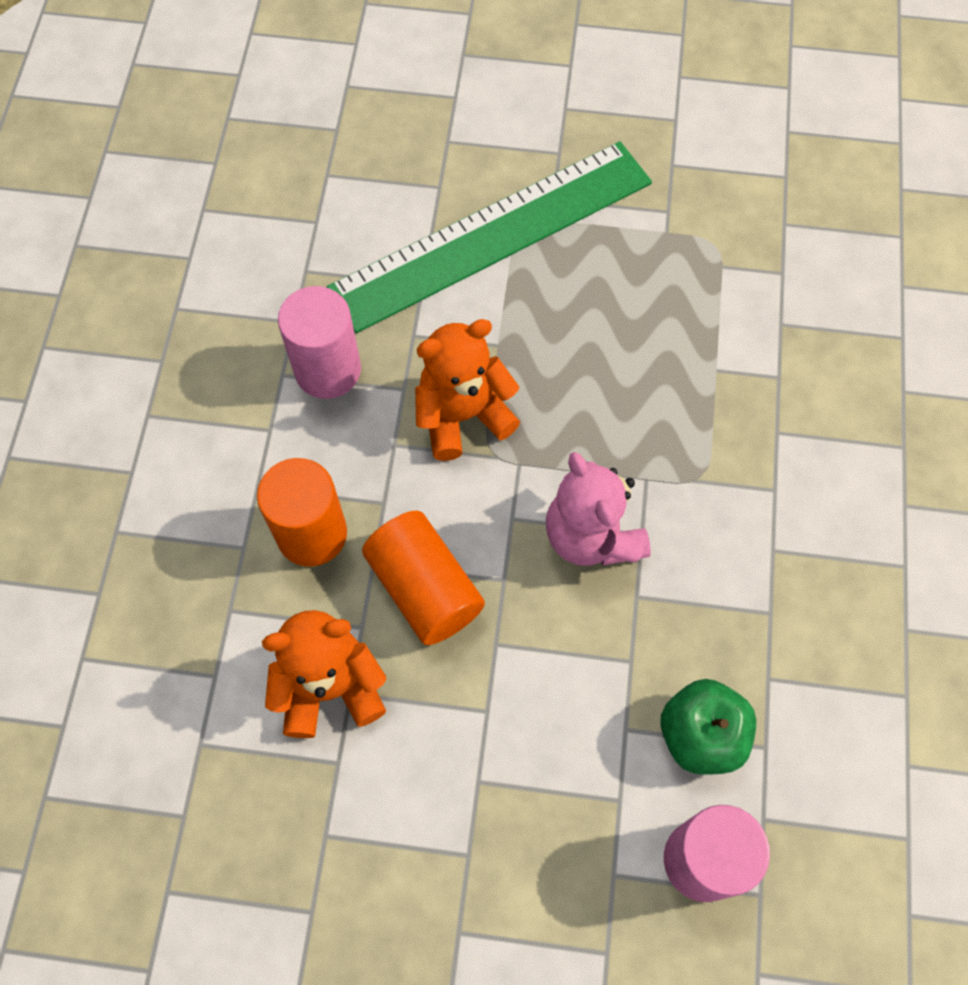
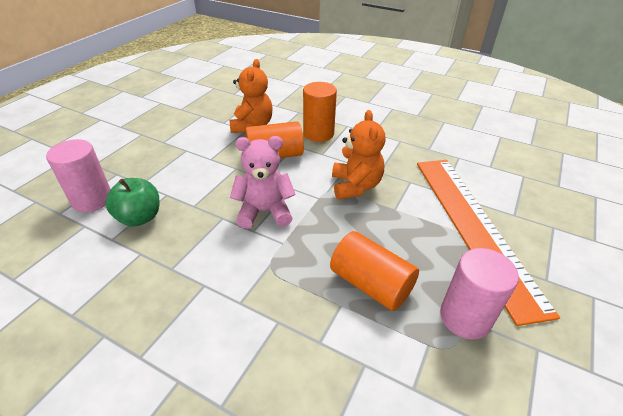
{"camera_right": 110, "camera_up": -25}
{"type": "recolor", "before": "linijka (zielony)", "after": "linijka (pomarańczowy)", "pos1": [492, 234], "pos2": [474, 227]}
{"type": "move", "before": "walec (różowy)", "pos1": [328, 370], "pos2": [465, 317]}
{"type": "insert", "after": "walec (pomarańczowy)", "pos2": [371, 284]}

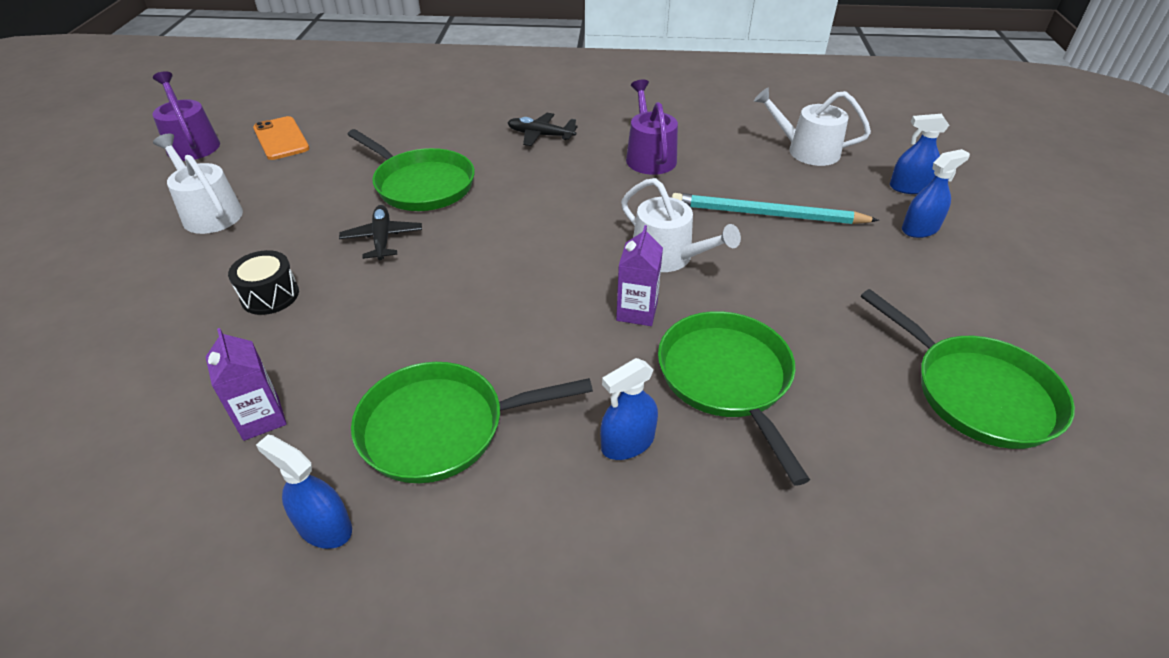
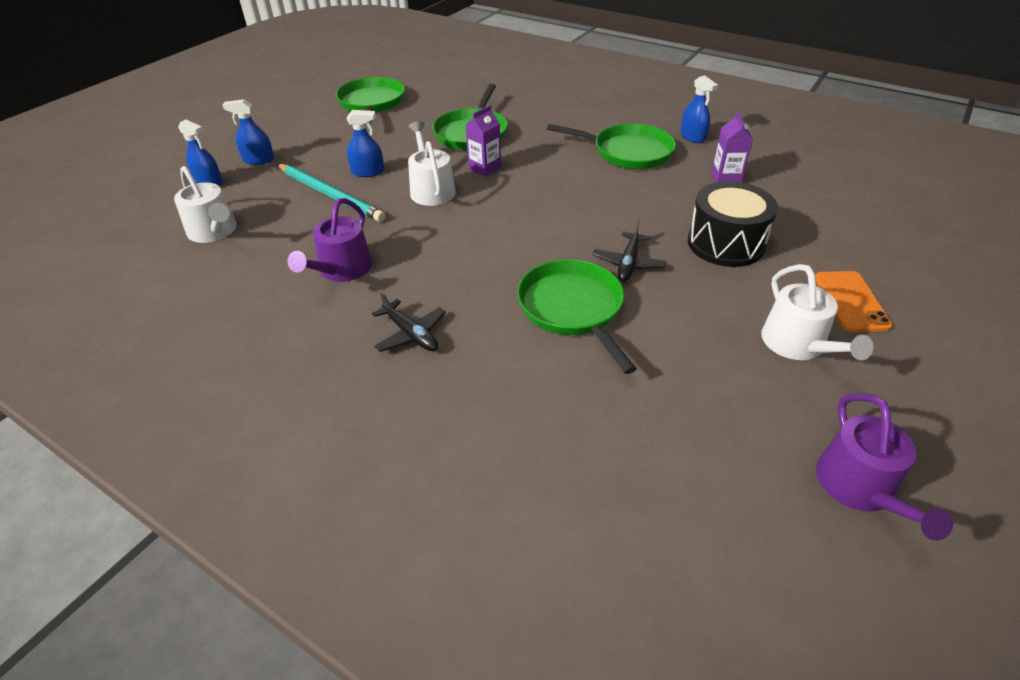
{"camera_right": -150, "camera_up": 0}
{"type": "move", "before": "telefon (pomarańczowy)", "pos1": [281, 139], "pos2": [851, 301]}
{"type": "resize", "before": "bęben (czarny)", "pos1": [270, 295], "pos2": [725, 243], "scale": 1.7}
{"type": "move", "before": "spryskiwacz (niebieski)", "pos1": [627, 442], "pos2": [368, 172]}

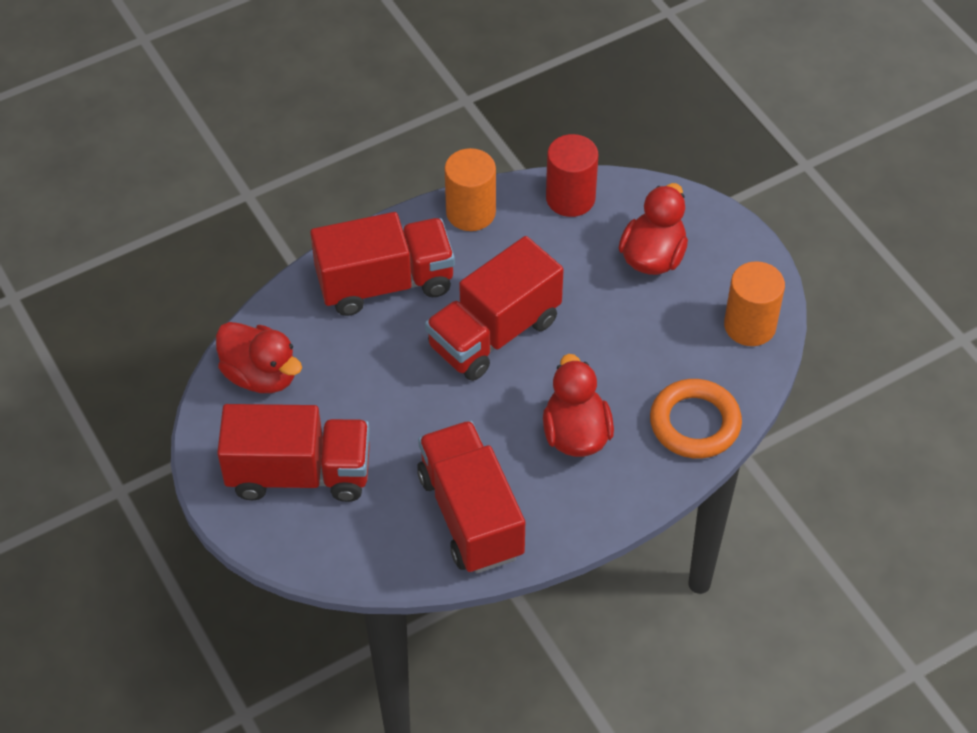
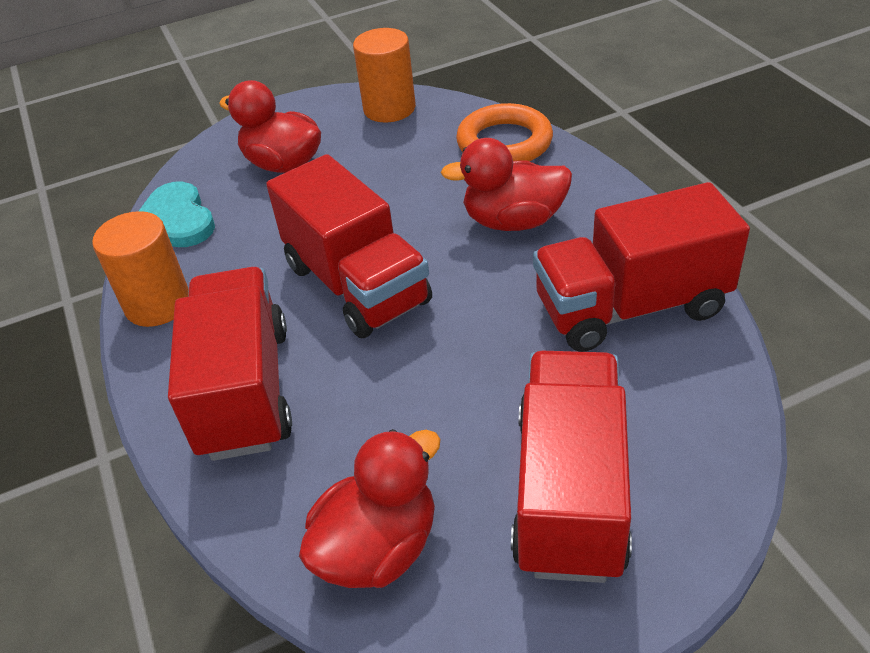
{"camera_right": -80, "camera_up": -10}
{"type": "replace", "before": "walec (czerwony)", "after": "serce (turkusowy)", "pos1": [570, 198], "pos2": [175, 220]}

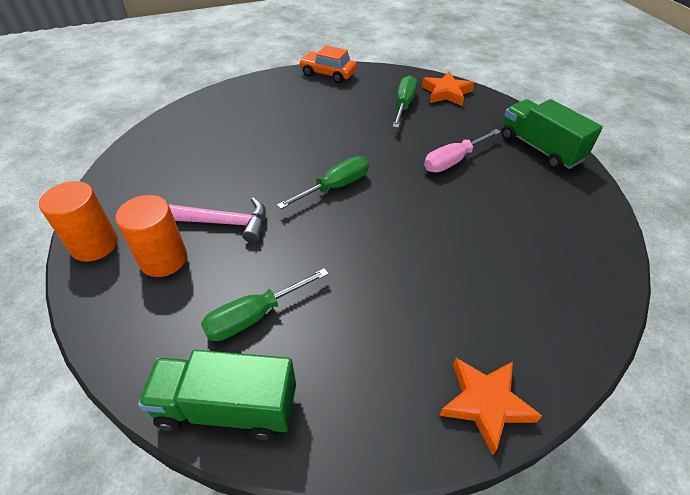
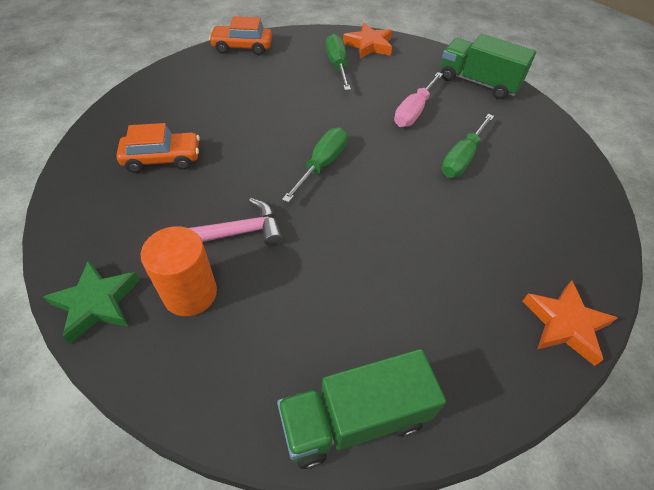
{"camera_right": -25, "camera_up": 5}
{"type": "replace", "before": "walec (pomarańczowy)", "after": "gwiazda (zielony)", "pos1": [94, 245], "pos2": [96, 303]}
{"type": "move", "before": "śrubokręt (zielony)", "pos1": [255, 316], "pos2": [462, 158]}
{"type": "insert", "after": "samochód (pomarańczowy)", "pos2": [162, 159]}

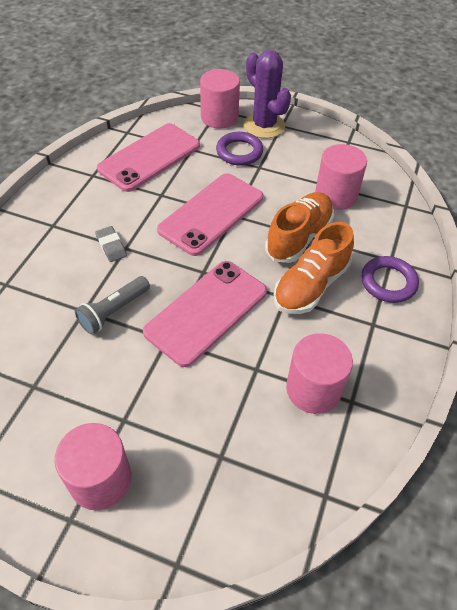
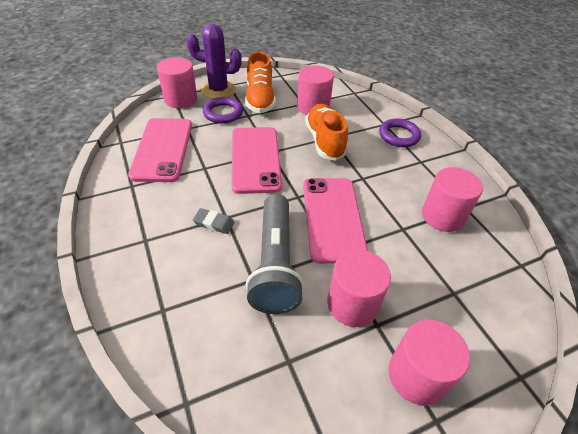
{"camera_right": -45, "camera_up": -5}
{"type": "move", "before": "but (pomarańczowy)", "pos1": [311, 286], "pos2": [260, 99]}
{"type": "resize", "before": "latarka (szary)", "pos1": [114, 311], "pos2": [275, 263], "scale": 1.74}
{"type": "insert", "after": "walec (różowy)", "pos2": [352, 304]}

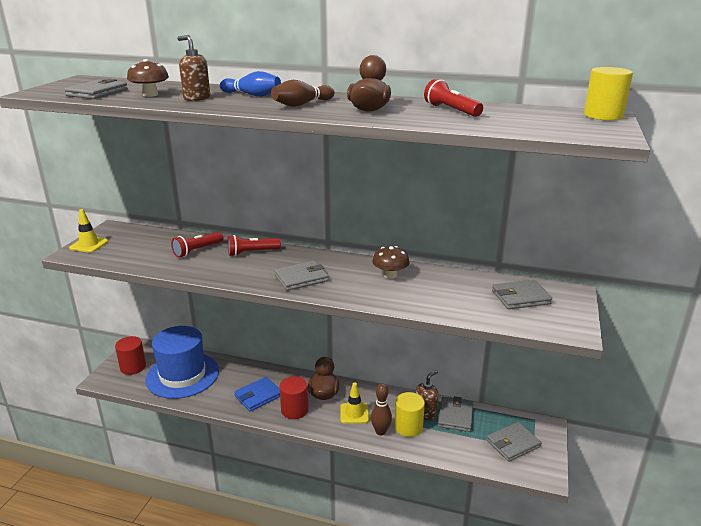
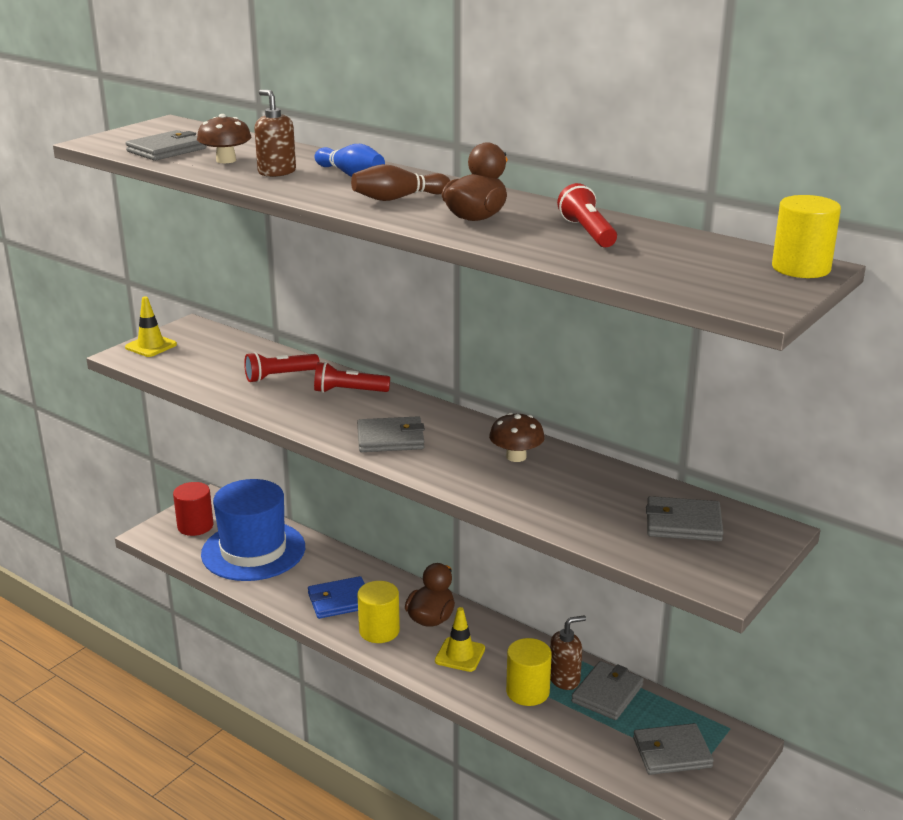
{"camera_right": 20, "camera_up": 0}
{"type": "recolor", "before": "walec (czerwony)", "after": "walec (żółty)", "pos1": [294, 410], "pos2": [379, 631]}
{"type": "delete", "before": "kręgiel (brązowy)", "pos1": [380, 431]}

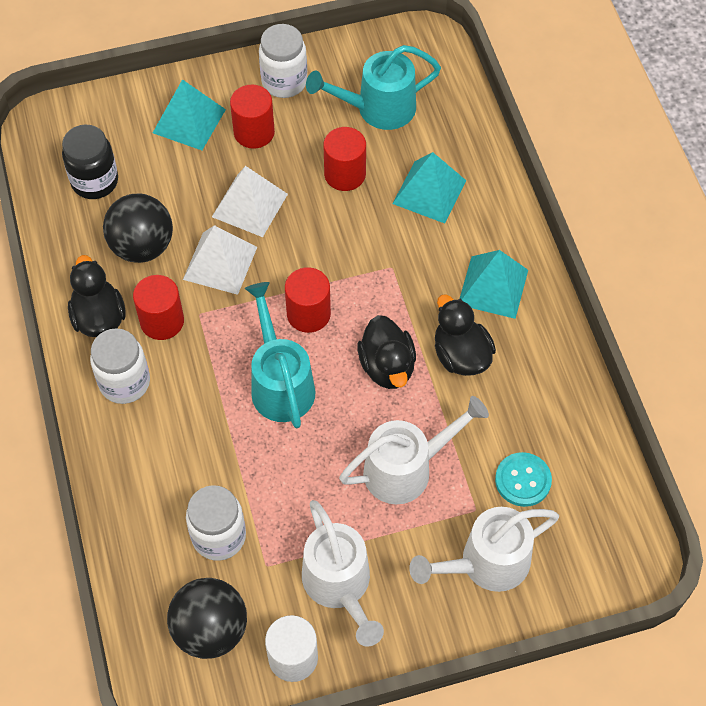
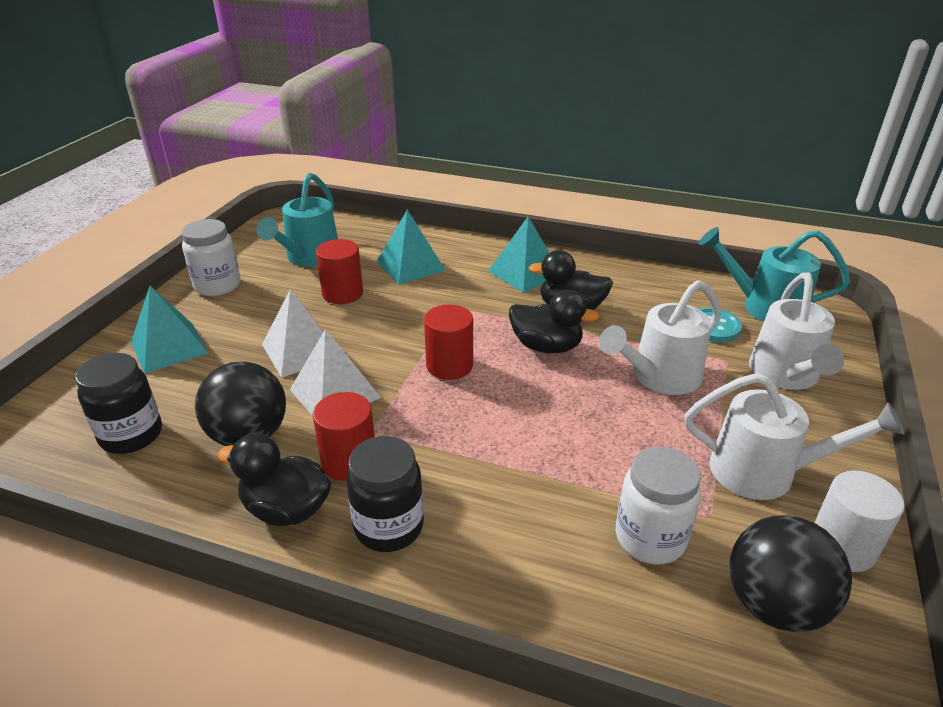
{"camera_right": -55, "camera_up": -25}
{"type": "delete", "before": "walec (czerwony)", "pos1": [254, 132]}
{"type": "move", "before": "konewka (turkusowy)", "pos1": [280, 382], "pos2": [764, 307]}
{"type": "recolor", "before": "słoik (biały)", "after": "słoik (czarny)", "pos1": [124, 382], "pos2": [389, 527]}
{"type": "rotate", "before": "konewka (biały)", "pos1": [407, 468], "pos2": [658, 377], "turn": -135}

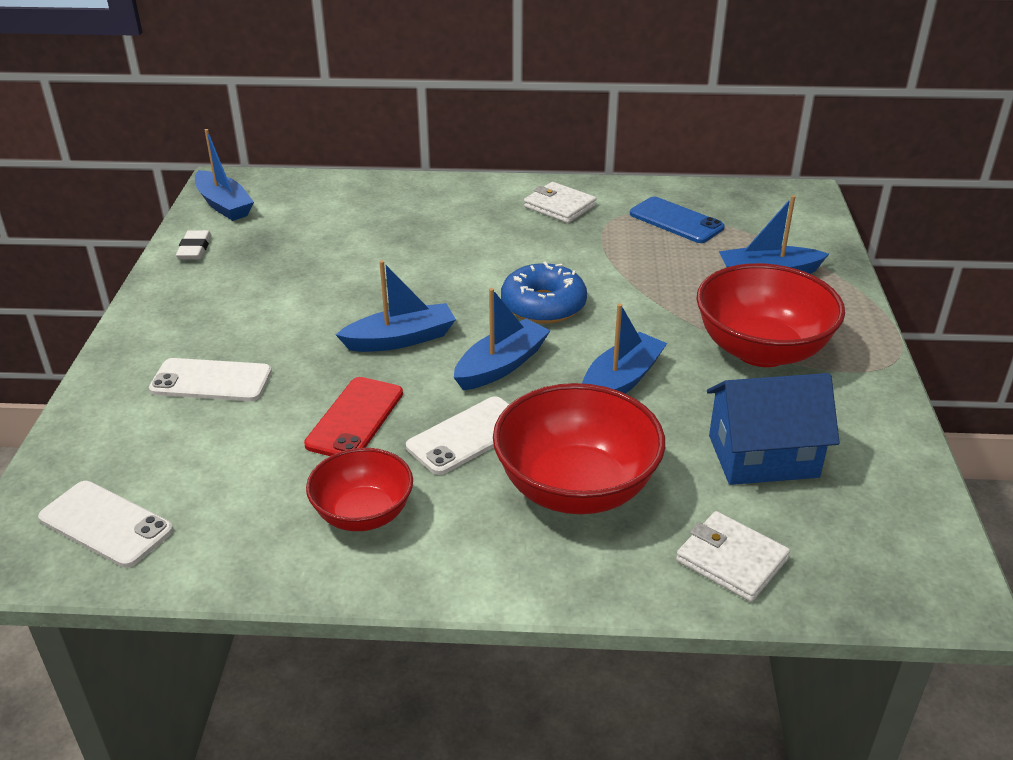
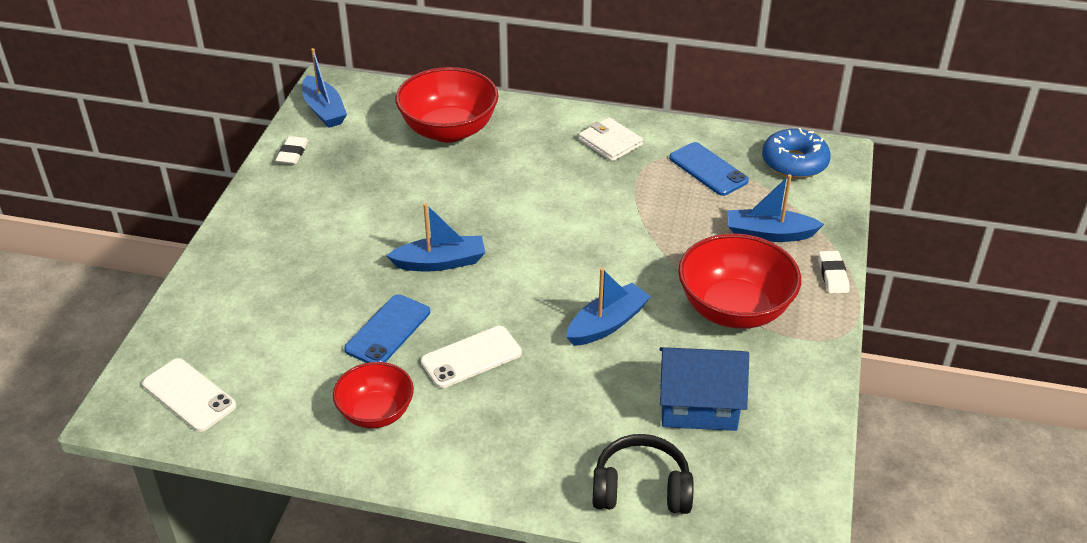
{"camera_right": 10, "camera_up": 5}
{"type": "move", "before": "donut (niebieski)", "pos1": [543, 305], "pos2": [794, 162]}
{"type": "delete", "before": "łódka (niebieski)", "pos1": [501, 365]}
{"type": "delete", "before": "telefon (biały)", "pos1": [211, 381]}
{"type": "recolor", "before": "telefon (czerwony)", "after": "telefon (niebieski)", "pos1": [355, 418], "pos2": [388, 330]}
{"type": "move", "before": "miska (czerwony)", "pos1": [576, 488], "pos2": [449, 130]}
{"type": "replace", "before": "portfel (biały)", "after": "słuchawki (czarny)", "pos1": [731, 560], "pos2": [641, 489]}
{"type": "insert", "after": "gumka do mazania (biały)", "pos2": [833, 275]}

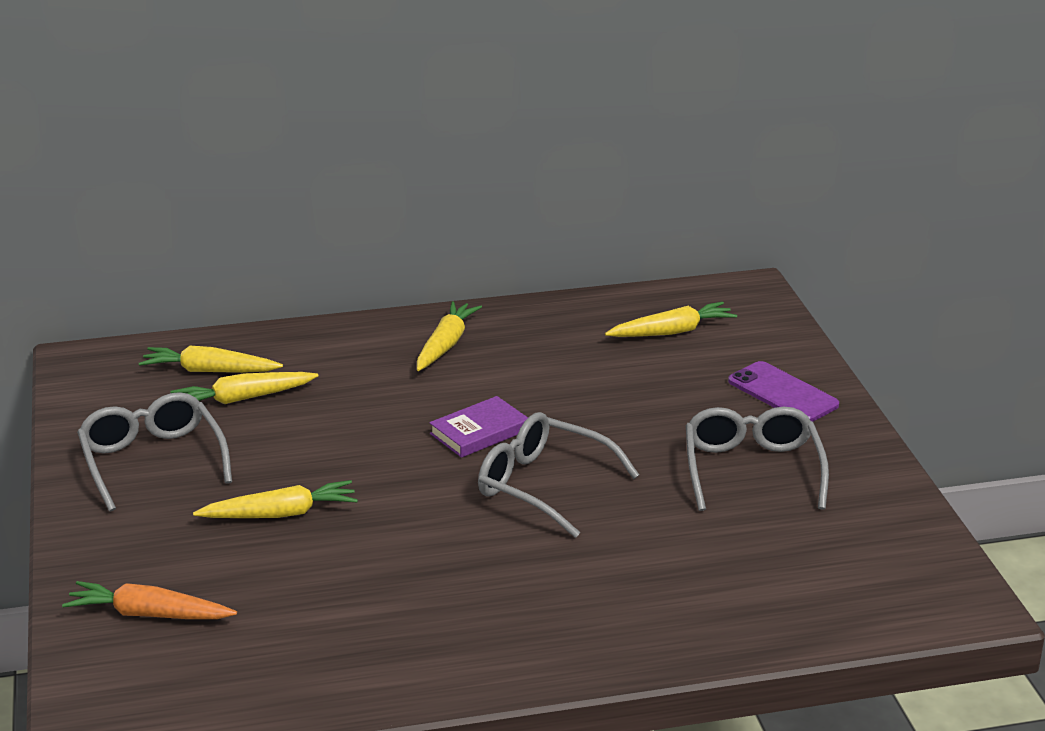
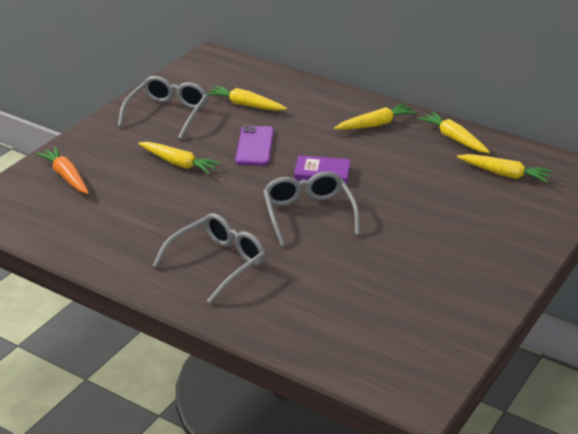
{"camera_right": 45, "camera_up": 5}
{"type": "move", "before": "marchewka (żółty)", "pos1": [209, 371], "pos2": [453, 138]}
{"type": "move", "before": "telefon (fioletowy)", "pos1": [782, 393], "pos2": [255, 146]}
{"type": "move", "before": "okulary (szary)", "pos1": [752, 470], "pos2": [218, 263]}

